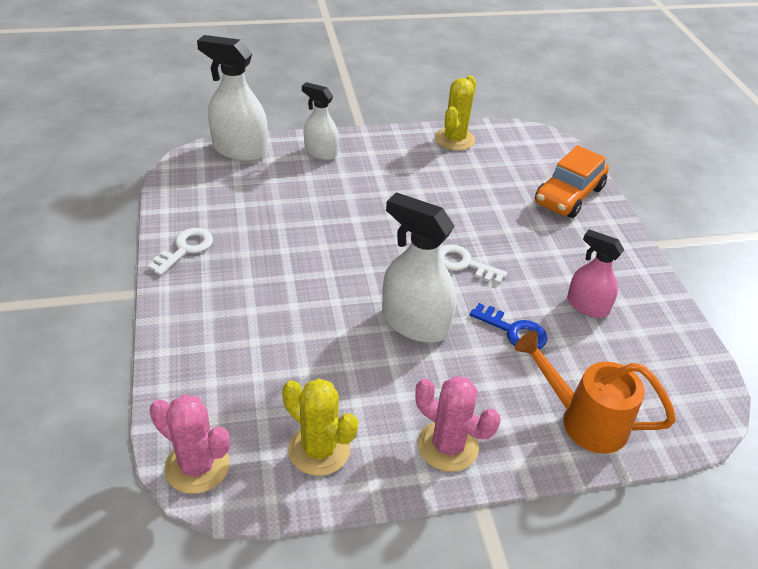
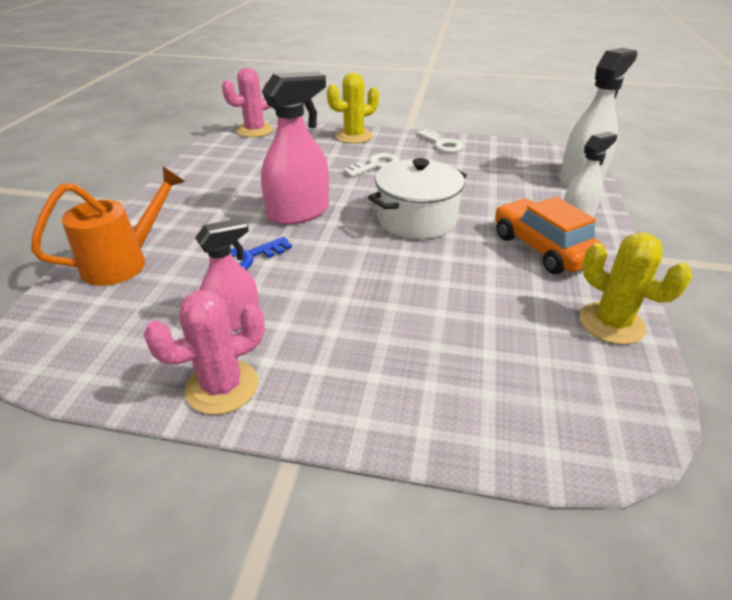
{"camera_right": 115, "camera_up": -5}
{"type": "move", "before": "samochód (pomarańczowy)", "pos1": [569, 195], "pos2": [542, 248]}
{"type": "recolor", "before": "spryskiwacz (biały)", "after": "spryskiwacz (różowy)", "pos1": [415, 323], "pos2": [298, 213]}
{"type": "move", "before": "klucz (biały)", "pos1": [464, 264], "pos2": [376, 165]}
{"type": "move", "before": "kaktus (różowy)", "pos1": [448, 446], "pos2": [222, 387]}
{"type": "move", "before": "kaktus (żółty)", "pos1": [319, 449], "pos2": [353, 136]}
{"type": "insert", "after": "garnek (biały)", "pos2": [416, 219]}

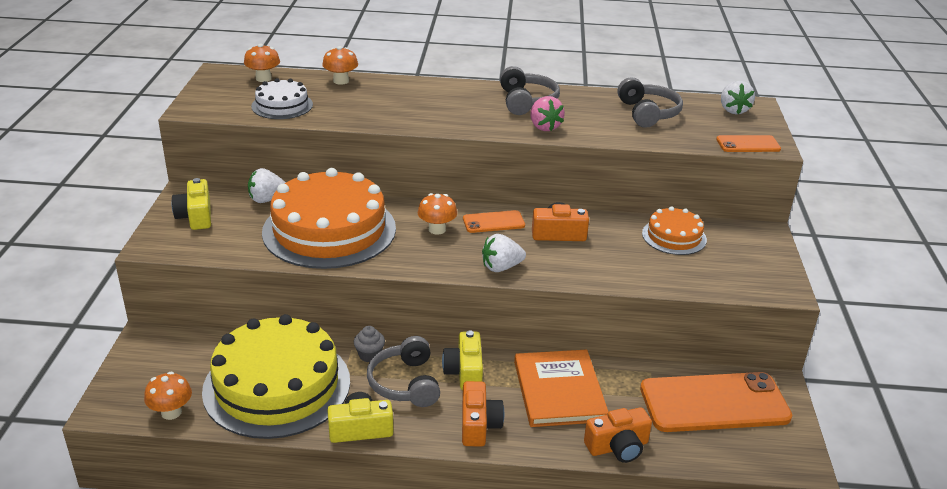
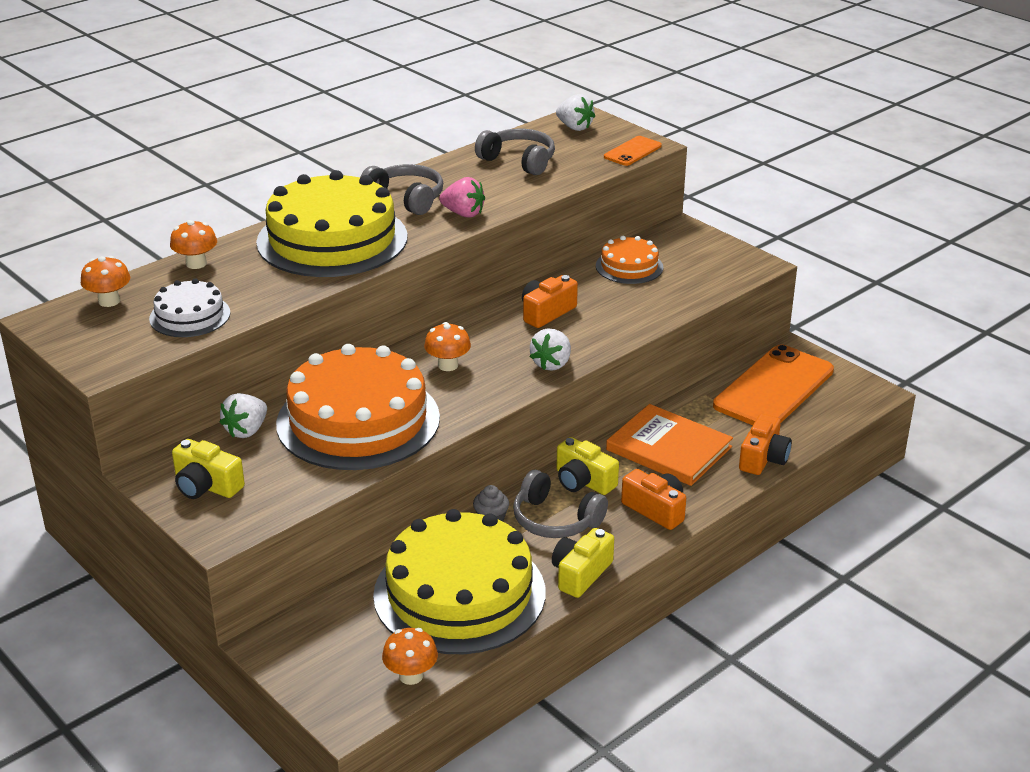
{"camera_right": -45, "camera_up": 0}
{"type": "delete", "before": "telefon (pomarańczowy)", "pos1": [493, 222]}
{"type": "insert", "after": "tort (żółty)", "pos2": [332, 239]}

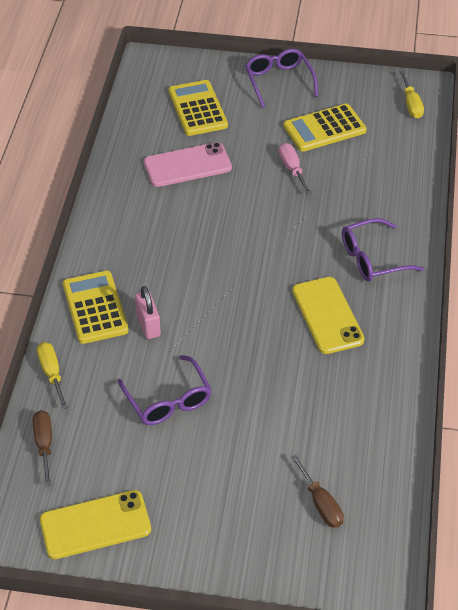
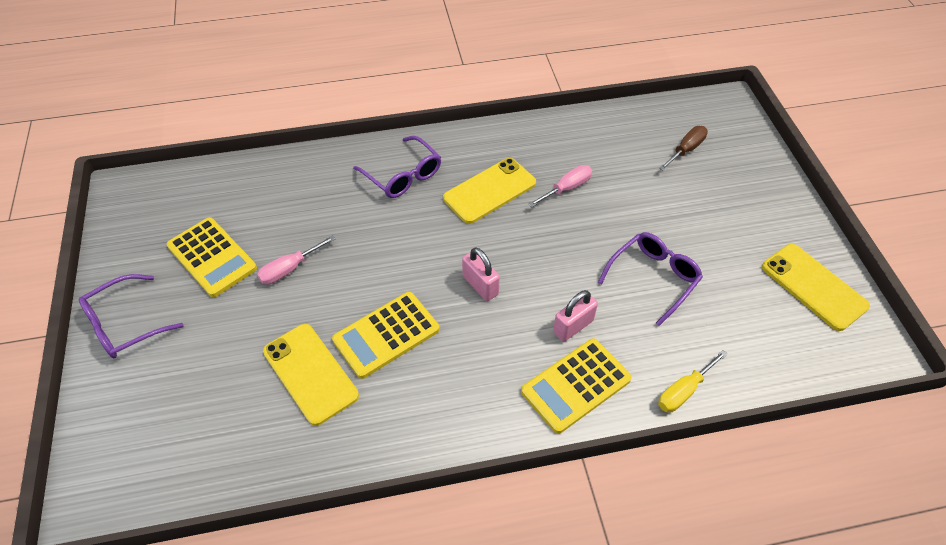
{"camera_right": -110, "camera_up": 5}
{"type": "delete", "before": "śrubokręt (żółty)", "pos1": [411, 104]}
{"type": "move", "before": "kalkulator (żółty)", "pos1": [198, 109], "pos2": [386, 335]}
{"type": "recolor", "before": "telefon (różowy)", "after": "telefon (żółty)", "pos1": [187, 165], "pos2": [310, 373]}
{"type": "delete", "before": "śrubokręt (brązowy)", "pos1": [44, 444]}
{"type": "insert", "after": "śrubokręt (różowy)", "pos2": [567, 188]}
{"type": "insert", "after": "kłódka (różowy)", "pos2": [480, 285]}

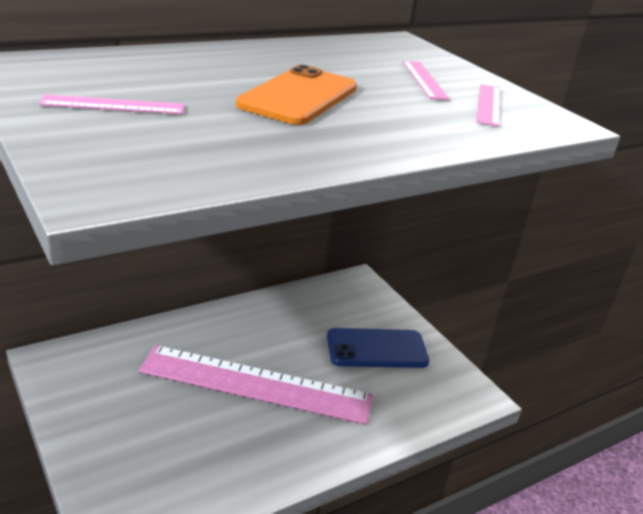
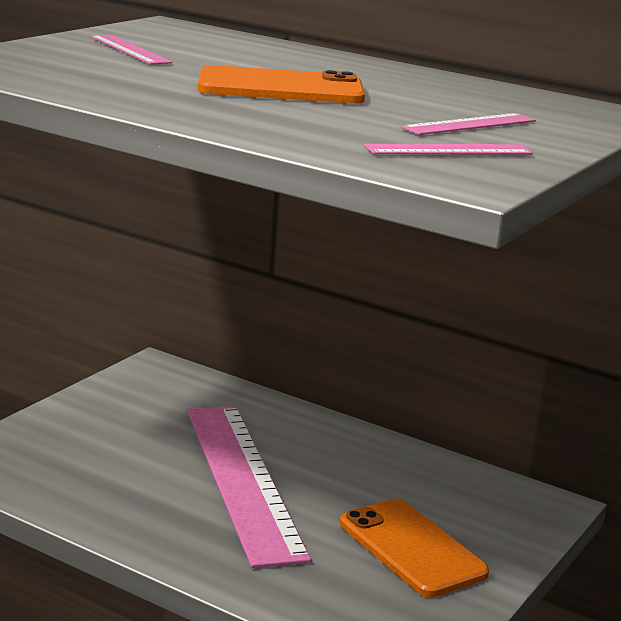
{"camera_right": 65, "camera_up": -10}
{"type": "recolor", "before": "telefon (niebieski)", "after": "telefon (pomarańczowy)", "pos1": [377, 349], "pos2": [411, 548]}

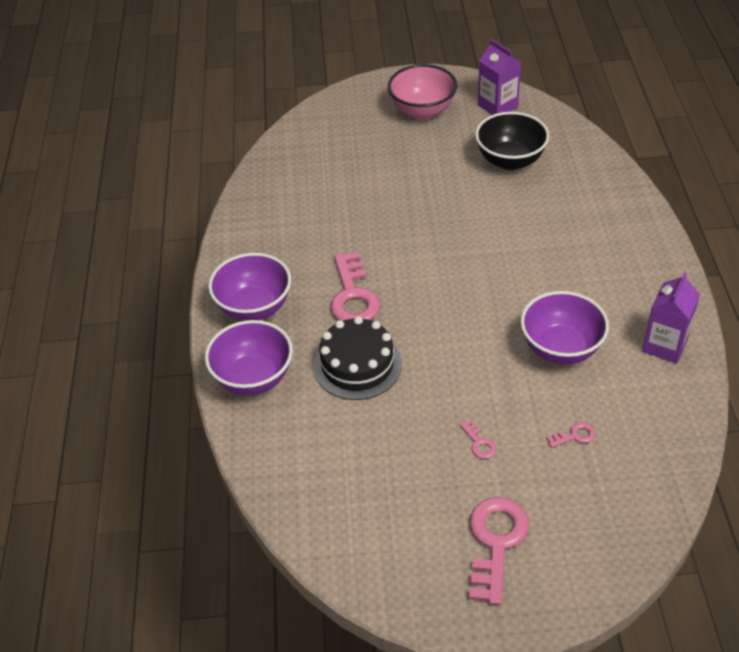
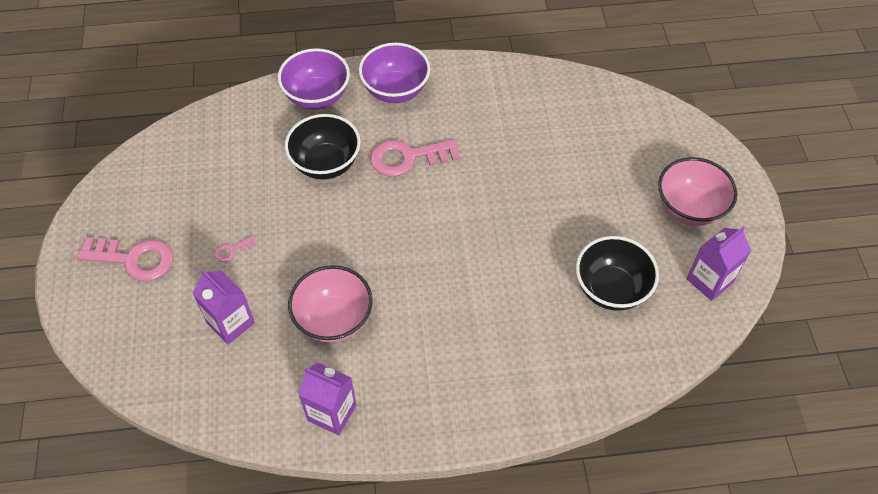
{"camera_right": 85, "camera_up": 10}
{"type": "recolor", "before": "miska (fioletowy)", "after": "miska (różowy)", "pos1": [561, 348], "pos2": [334, 319]}
{"type": "replace", "before": "tort (czarny)", "after": "miska (czarny)", "pos1": [357, 365], "pos2": [326, 164]}
{"type": "replace", "before": "klucz (różowy)", "after": "karton mleka (fioletowy)", "pos1": [574, 436], "pos2": [230, 323]}

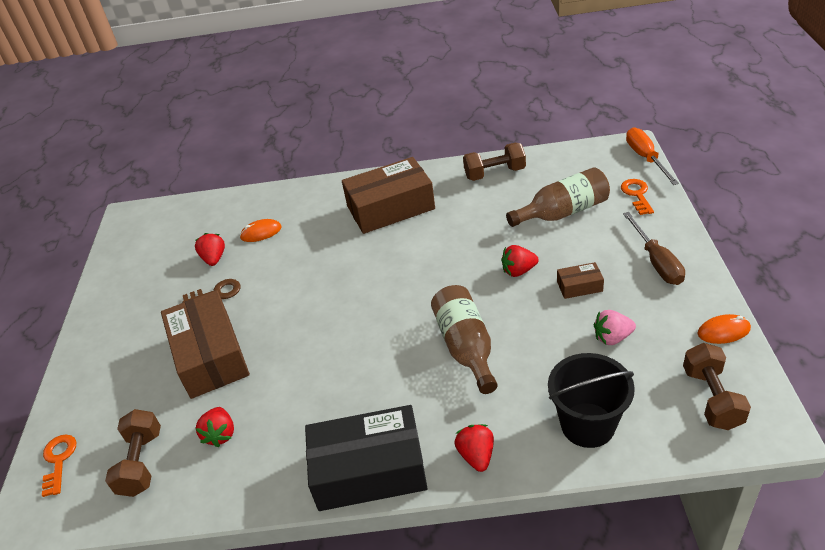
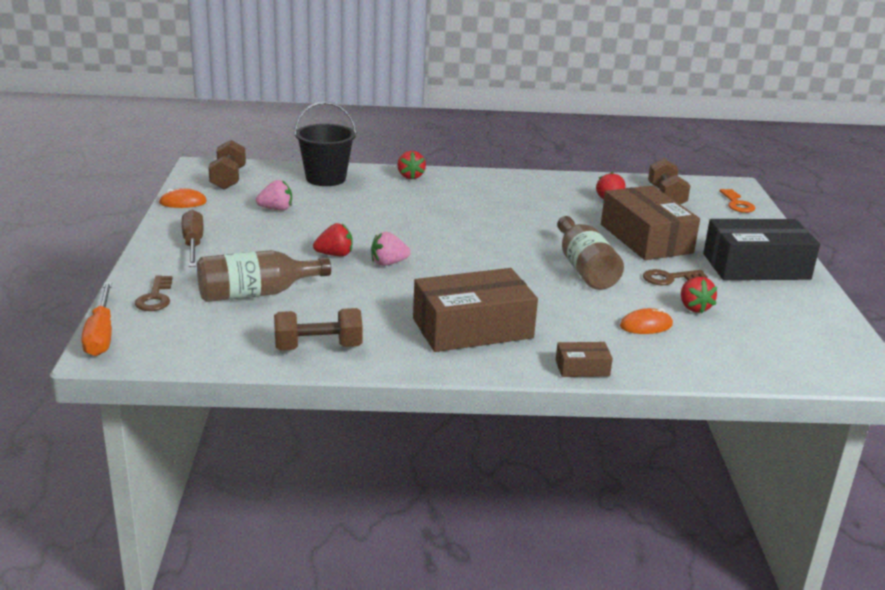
{"camera_right": 175, "camera_up": -15}
{"type": "recolor", "before": "klucz (pomarańczowy)", "after": "klucz (brązowy)", "pos1": [637, 195], "pos2": [155, 297]}
{"type": "move", "before": "pudełko (brązowy)", "pos1": [579, 286], "pos2": [582, 368]}
{"type": "move", "before": "butelka (brązowy)", "pos1": [466, 347], "pos2": [584, 269]}
{"type": "move", "before": "pudełko (czarny)", "pos1": [369, 470], "pos2": [756, 266]}
{"type": "insert", "after": "truskawka (różowy)", "pos2": [388, 263]}

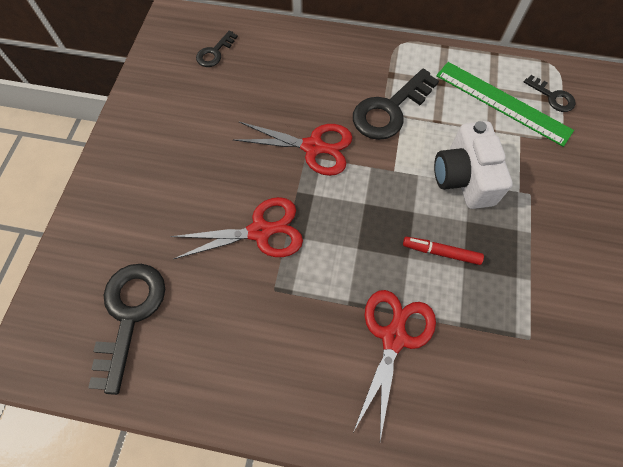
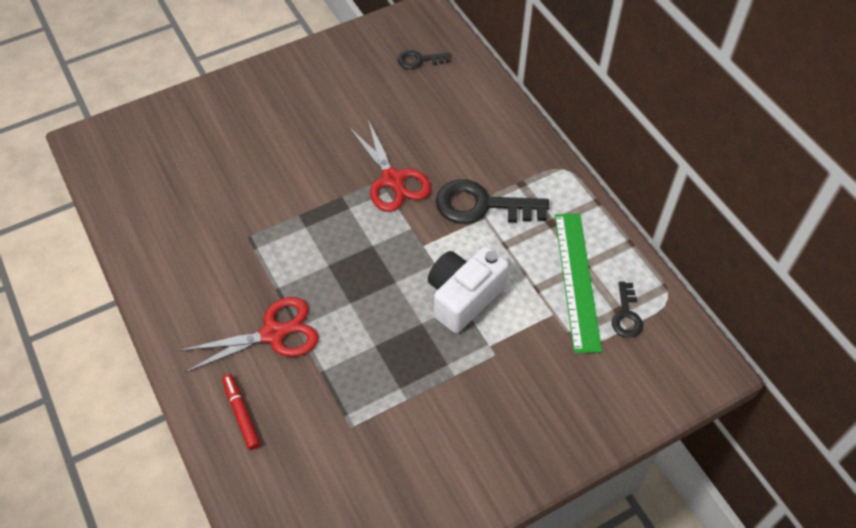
{"camera_right": 50, "camera_up": -10}
{"type": "delete", "before": "nożyczki (czerwony)", "pos1": [260, 231]}
{"type": "move", "before": "flamaster (czerwony)", "pos1": [441, 252], "pos2": [241, 414]}
{"type": "delete", "before": "klucz (czarny)", "pos1": [129, 314]}

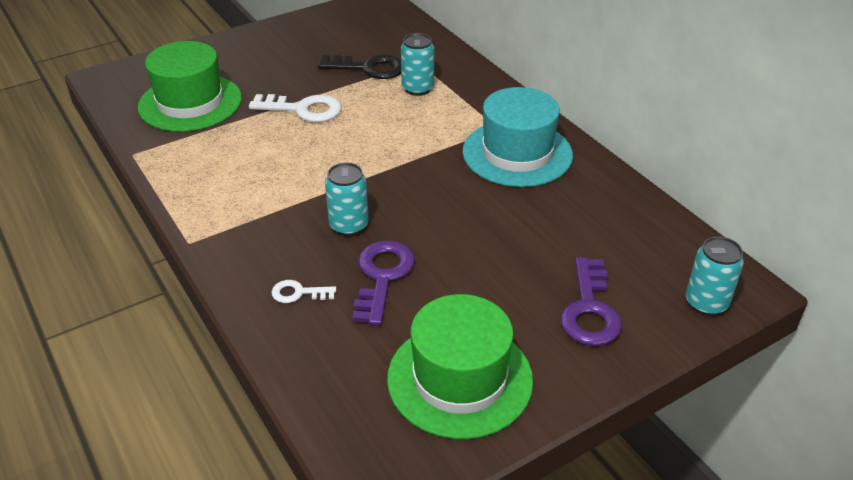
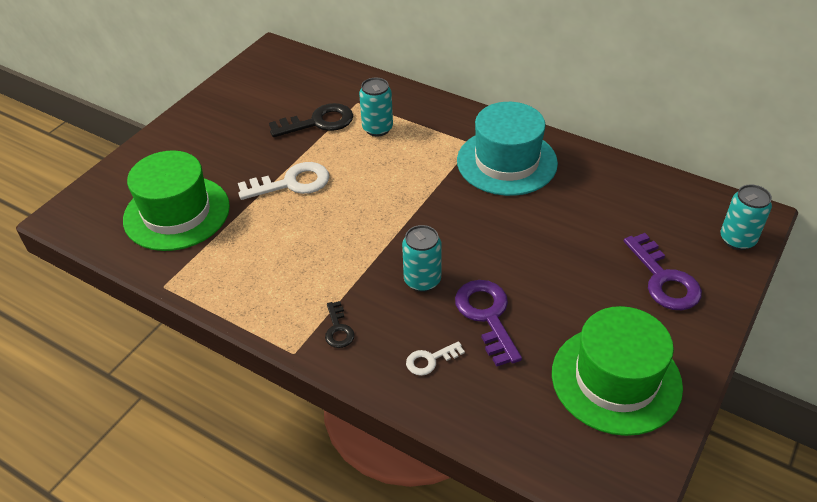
{"camera_right": -25, "camera_up": 5}
{"type": "insert", "after": "klucz (czarny)", "pos2": [338, 329]}

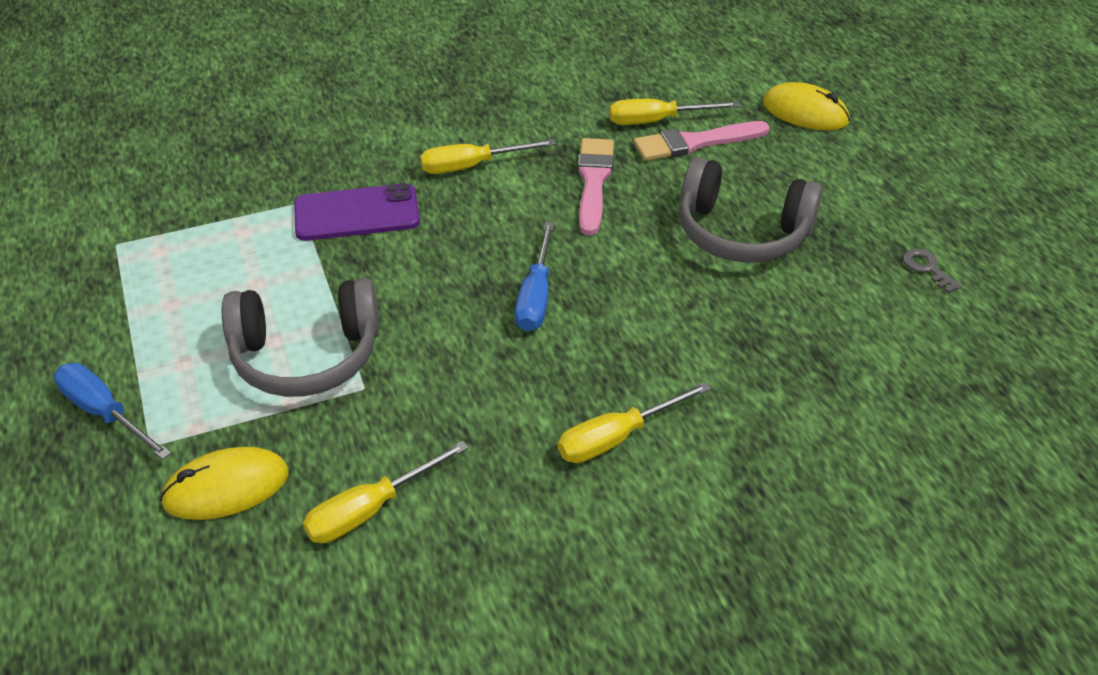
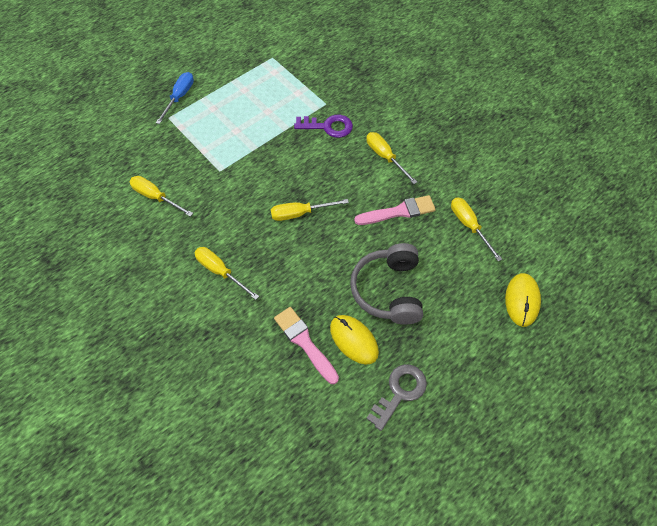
{"camera_right": 70, "camera_up": 15}
{"type": "move", "before": "pędzel (różowy)", "pos1": [695, 143], "pos2": [304, 342]}
{"type": "replace", "before": "telefon (fioletowy)", "after": "klucz (fioletowy)", "pos1": [357, 213], "pos2": [328, 126]}
{"type": "recolor", "before": "śrubokręt (niebieski)", "after": "śrubokręt (żółty)", "pos1": [536, 296], "pos2": [300, 213]}
{"type": "resize", "before": "klucz (szary)", "pos1": [927, 268], "pos2": [399, 392], "scale": 1.83}
{"type": "delete", "before": "słuchawki (szary)", "pos1": [306, 355]}
{"type": "move", "before": "myszka (żółty)", "pos1": [226, 487], "pos2": [354, 340]}

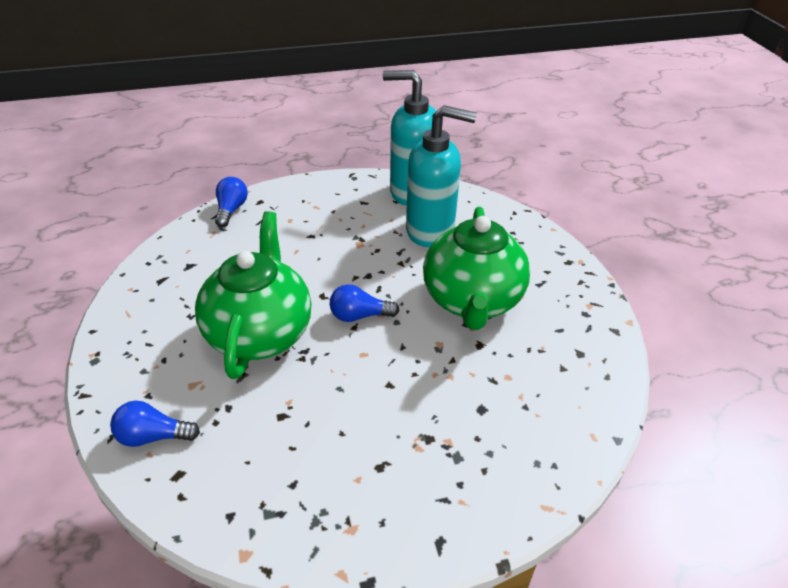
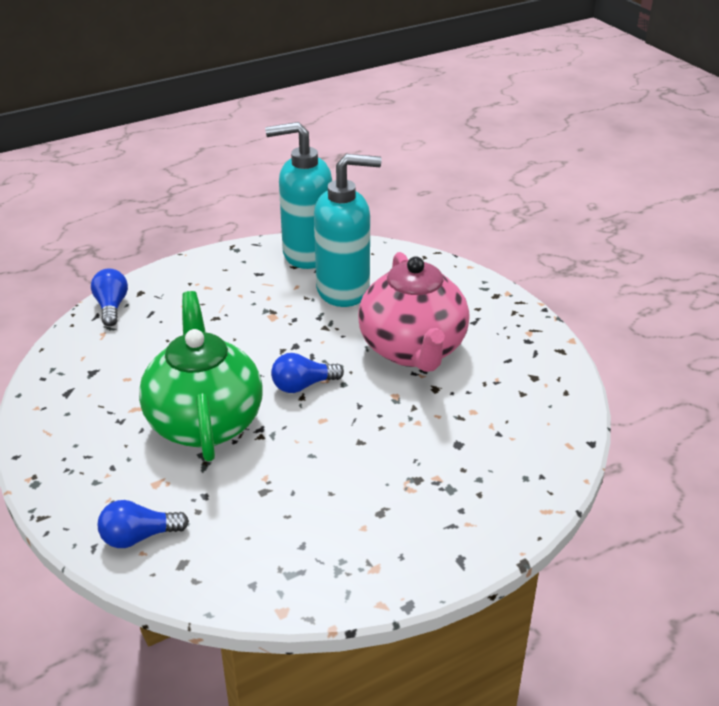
{"camera_right": -15, "camera_up": -5}
{"type": "recolor", "before": "imbryk (zielony)", "after": "imbryk (różowy)", "pos1": [472, 301], "pos2": [413, 350]}

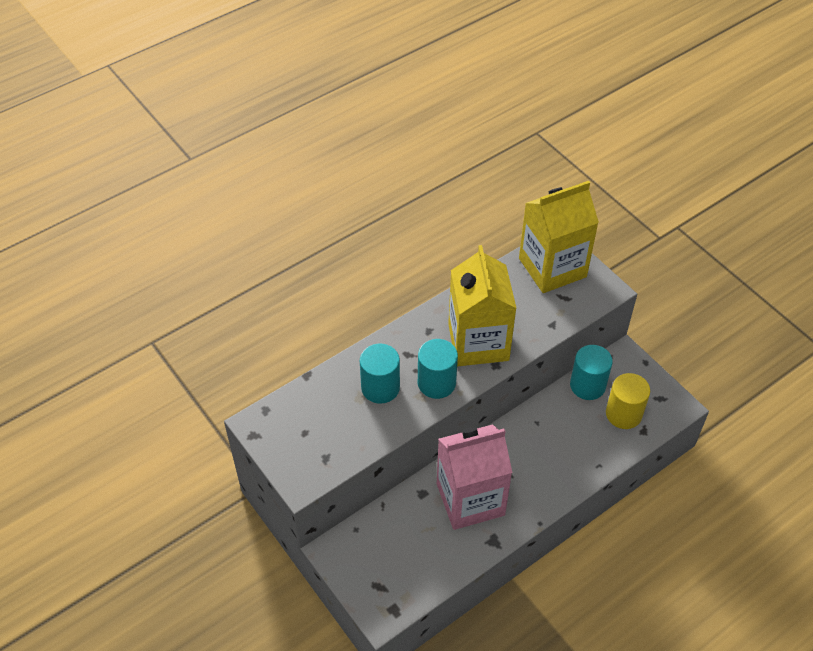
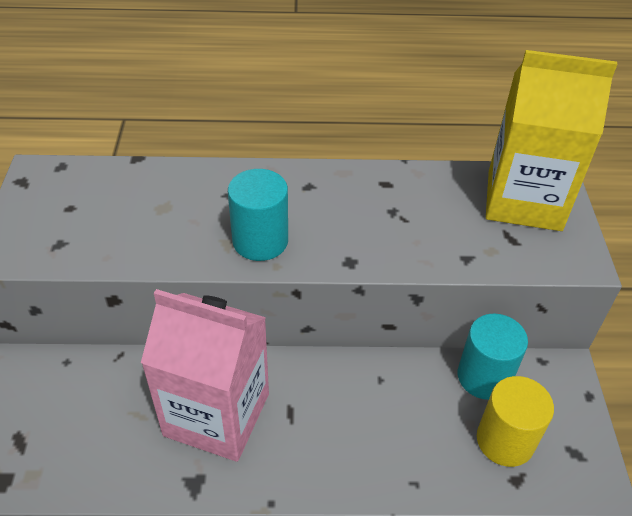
{"camera_right": 35, "camera_up": -5}
{"type": "delete", "before": "karton mleka (żółty)", "pos1": [478, 342]}
{"type": "delete", "before": "walec (turkusowy)", "pos1": [380, 387]}

